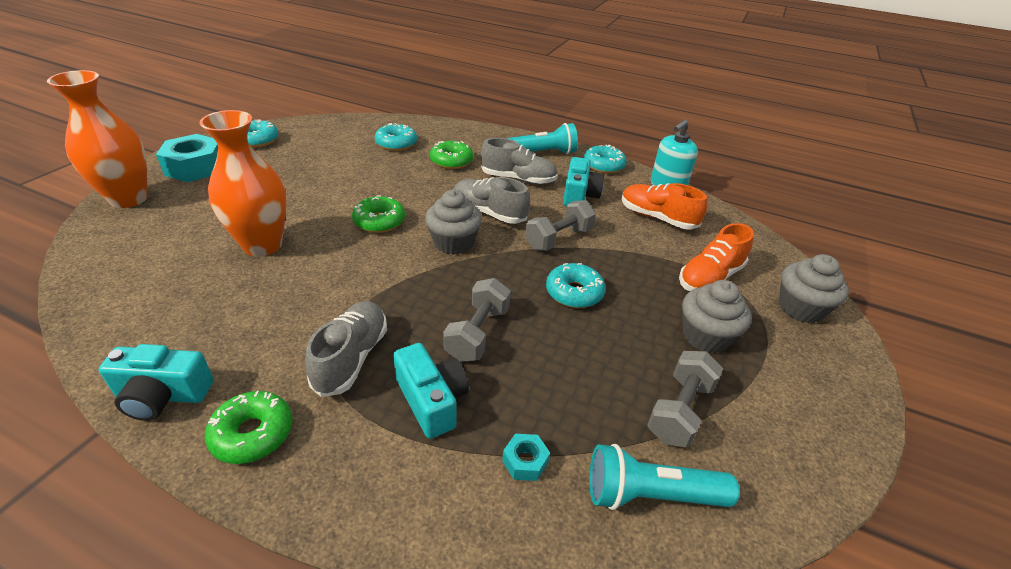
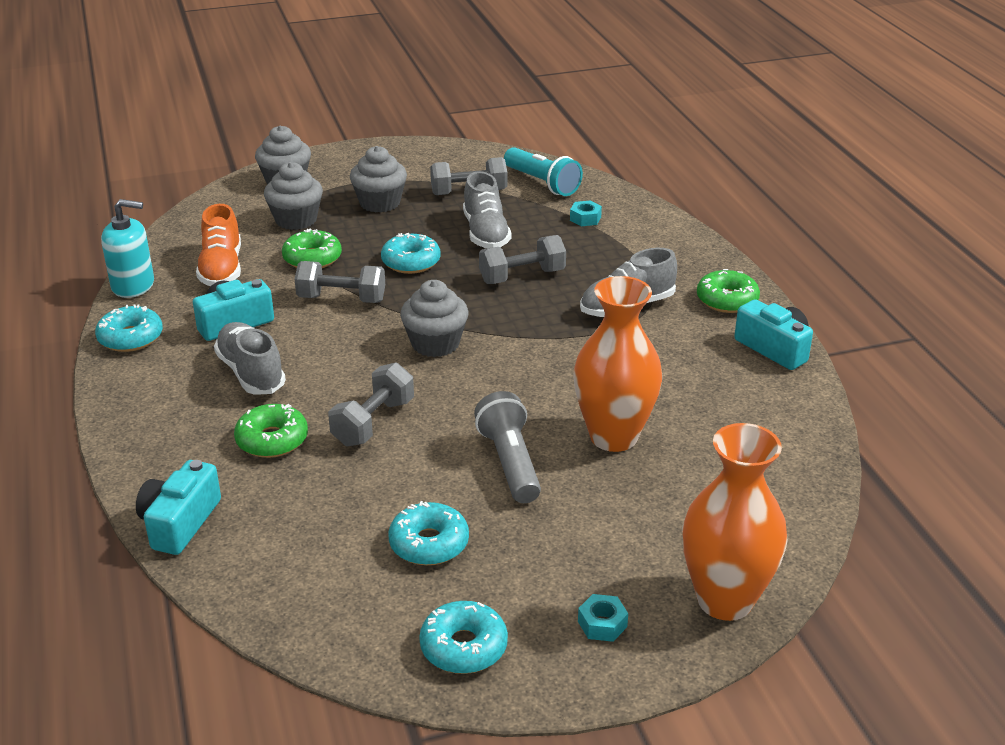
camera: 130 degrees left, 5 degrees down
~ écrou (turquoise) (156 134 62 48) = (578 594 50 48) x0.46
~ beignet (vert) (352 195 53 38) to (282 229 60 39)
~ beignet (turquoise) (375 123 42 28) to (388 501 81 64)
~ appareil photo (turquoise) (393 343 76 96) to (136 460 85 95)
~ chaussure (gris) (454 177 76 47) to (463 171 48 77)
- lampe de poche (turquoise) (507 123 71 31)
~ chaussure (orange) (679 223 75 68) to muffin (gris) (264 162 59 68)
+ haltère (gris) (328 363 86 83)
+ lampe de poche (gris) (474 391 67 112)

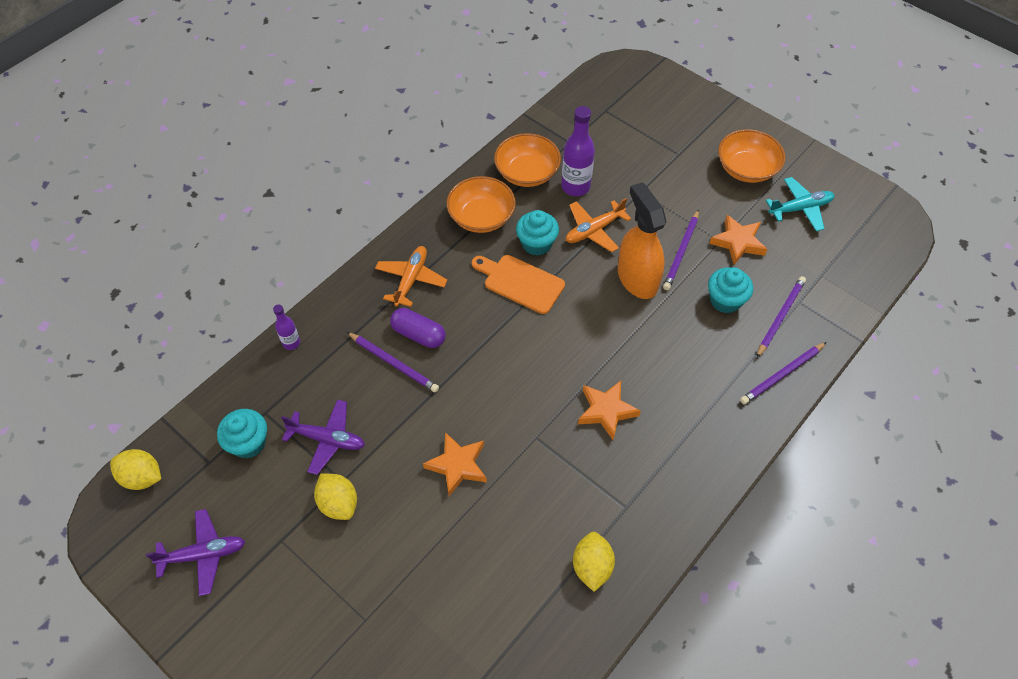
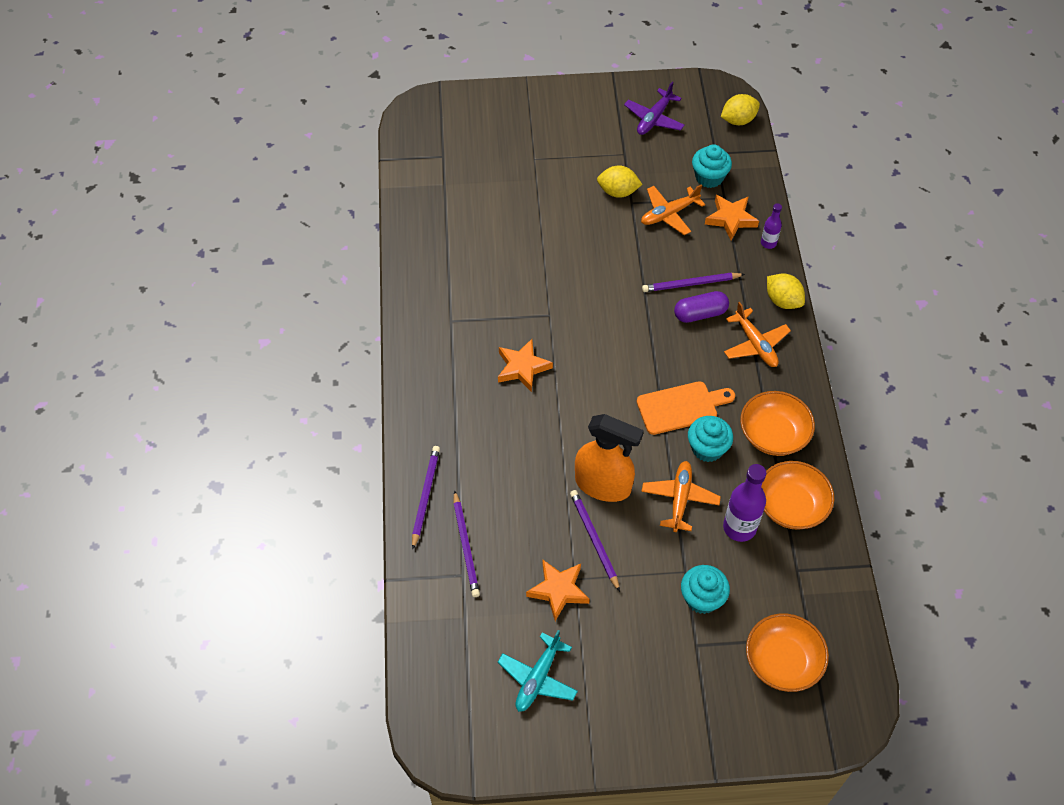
camera: 135 degrees right, 0 degrees up
~ avion (violet) (281 399 84 76) to avion (orange) (641 185 64 50)
~ étoile (orange) (423 432 64 64) to (705 195 54 46)
~ citron (jaune) (573 532 42 60) to (767 274 38 35)
~ muffin (turquoise) (708 267 45 46) to (681 565 49 49)
~ bol (orange) (718 129 67 54) to (746 613 83 79)

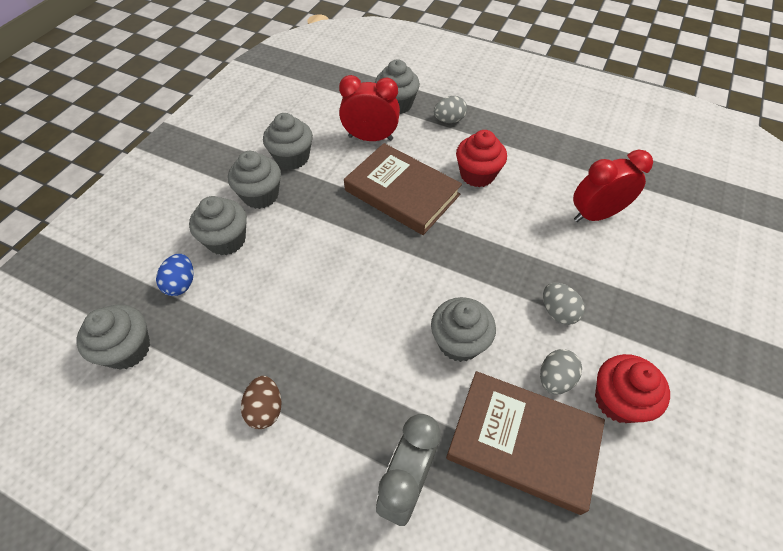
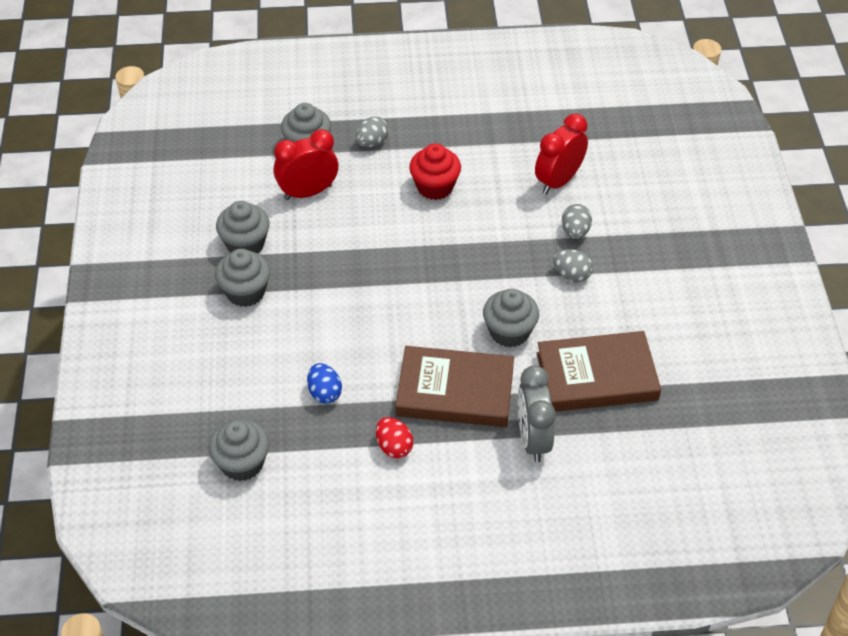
camera: 30 degrees left, 5 degrees down
~ œuf (bleu) (156 254 38 42) to (307 363 35 41)
- muffin (gris) (189 196 58 59)
~ œuf (marron) (241 376 41 53) to œuf (rouge) (376 417 37 41)
~ livre (marron) (344 143 118 92) to (395 346 119 81)
~ œuf (gris) (540 349 42 46) to (562 204 30 35)
- muffin (rouge) (595 354 75 69)

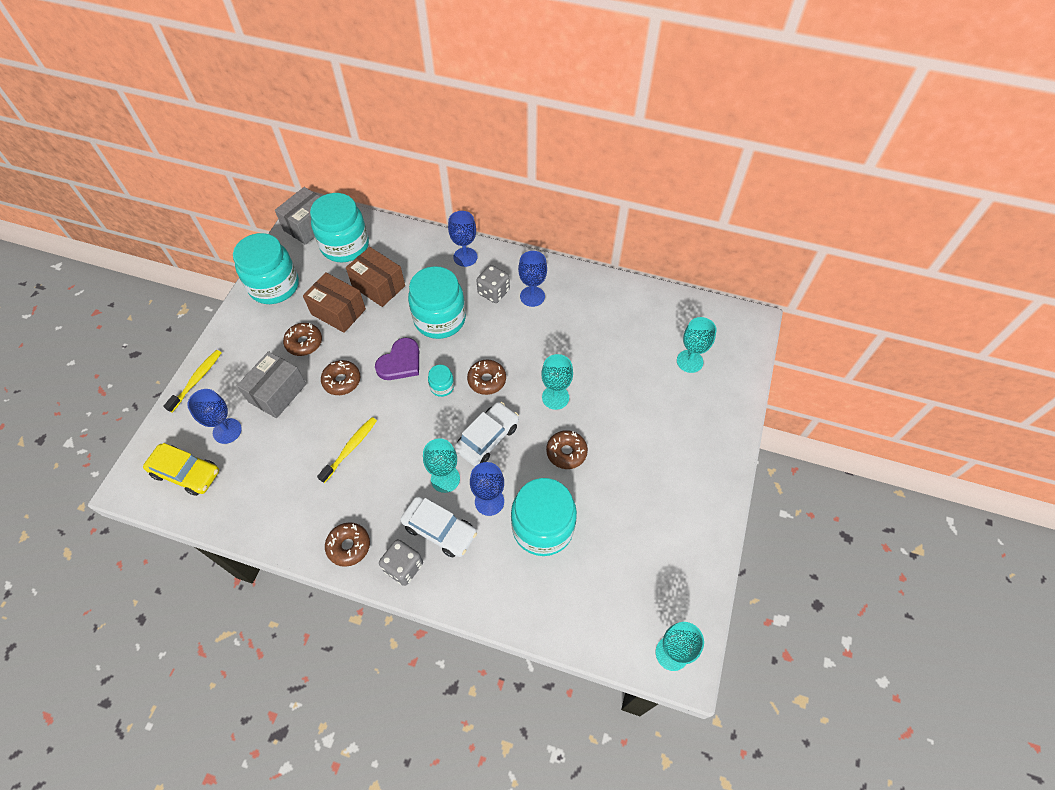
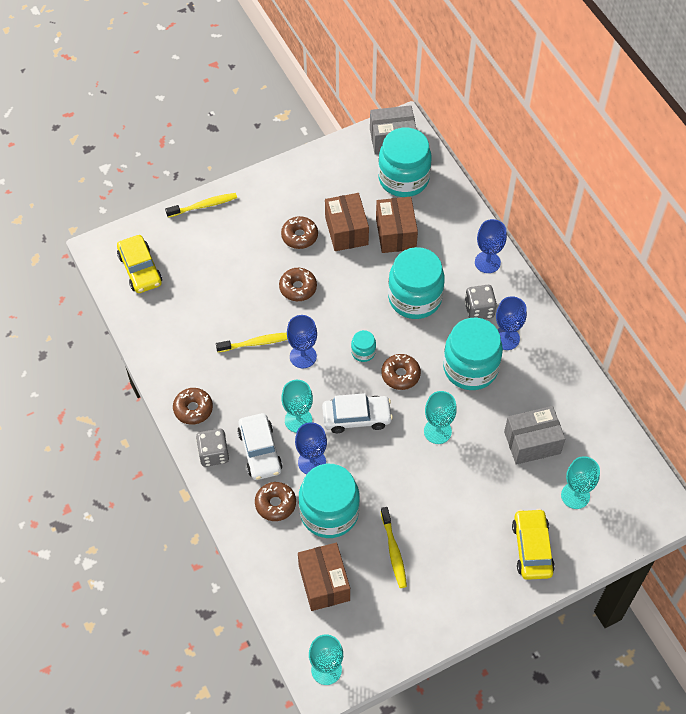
camera: 45 degrees right, 0 degrees up
~ verre à pied (bleu) (187 389 55 55) to (287 315 30 54)
~ bocal (turquoise) (233 233 66 71) to (443 318 60 72)
~ boîte (gris) (237 351 69 67) to (504 406 61 59)
- cœur (violet) (375 338 44 42)
~ beignet (marron) (546 430 42 39) to (255 482 41 39)
+ boîte (marron) (298 543 52 68)
+ brosse à dents (jaune) (381 507 26 81)
+ voiture (jaune) (512 509 43 71)

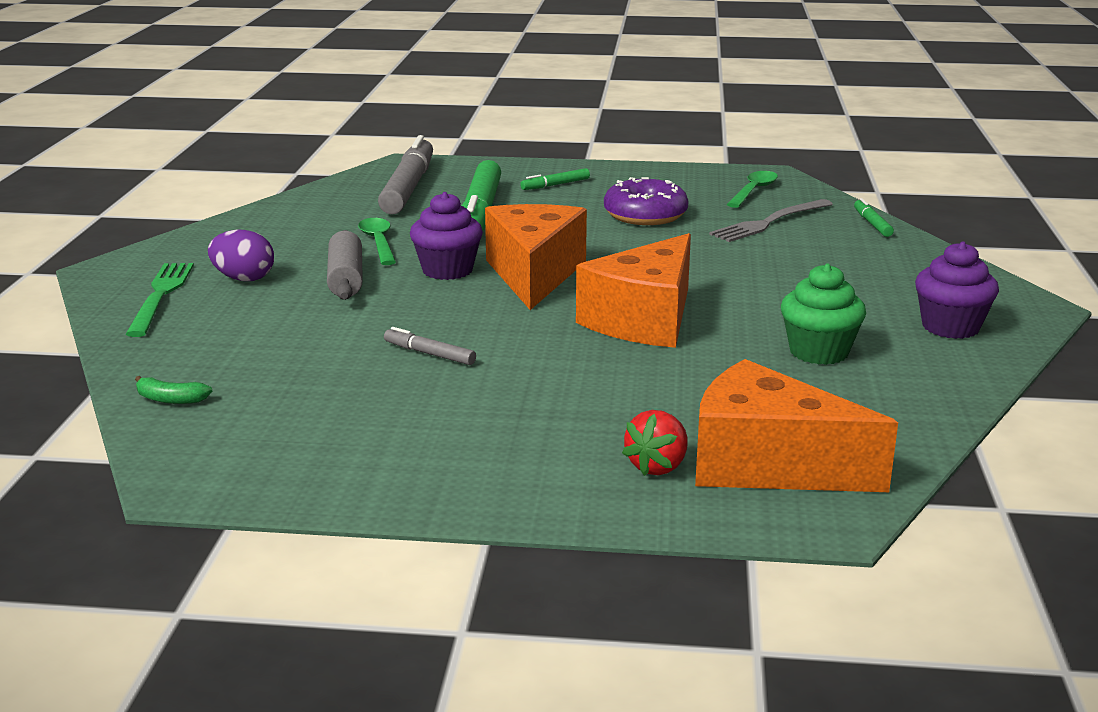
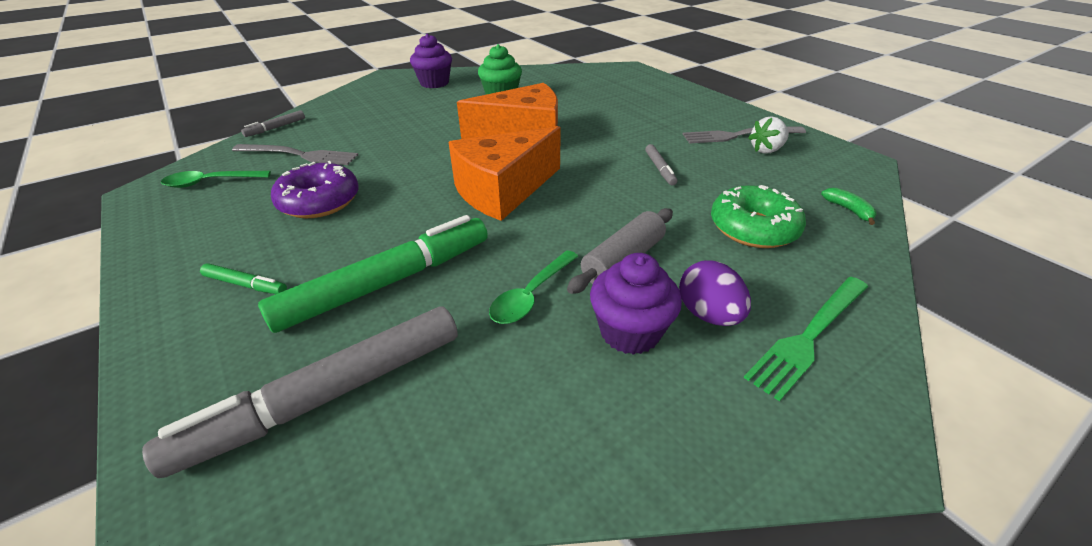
camera: 130 degrees left, 15 degrees up
~ muffin (violet) (410 192 73 88) to (590 253 92 102)
- fraise (rouge) (622 410 65 66)
- fromage (orange) (695 359 203 133)
~ feutre (vert) (854 198 40 39) to feutre (gris) (241 110 64 27)
+ fourchette (gris) (682 127 124 17)
+ beignet (vert) (711 185 95 63)
+ fraise (blanc) (748 116 41 38)

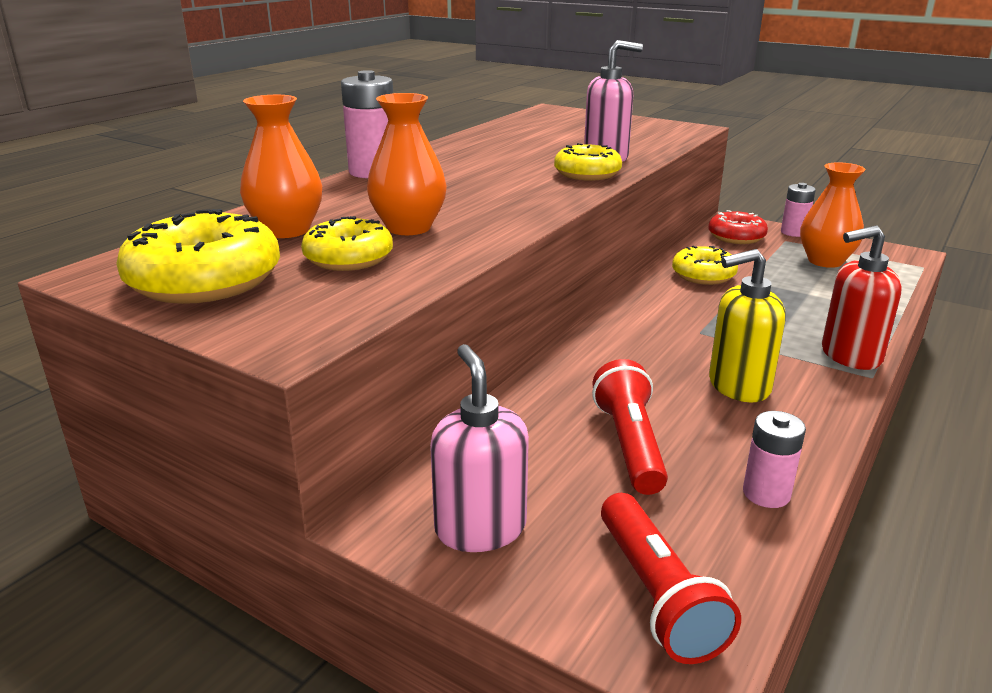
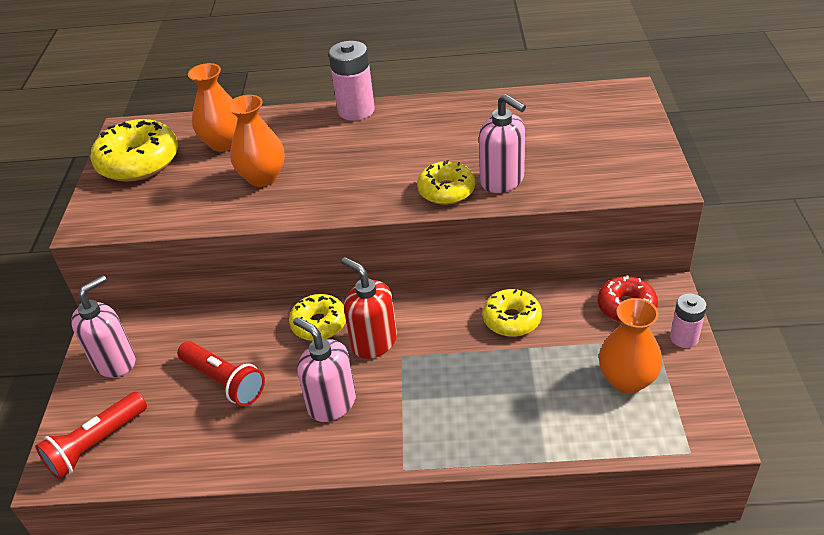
camera: 60 degrees right, 15 degrees up
~ beignet (jaune) (301 216 92 55) to (289 294 57 47)
~ lampe de poche (rouge) (592 359 76 136) = (177 341 88 65) 75 degrees clockwise
~ distributeur de savon (jaune) (709 249 77 153) to distributeur de savon (rose) (293 317 63 105)
- pile (rose) (743 411 63 97)
~ distributeur de savon (rouge) (822 226 80 144) to (341 257 56 102)

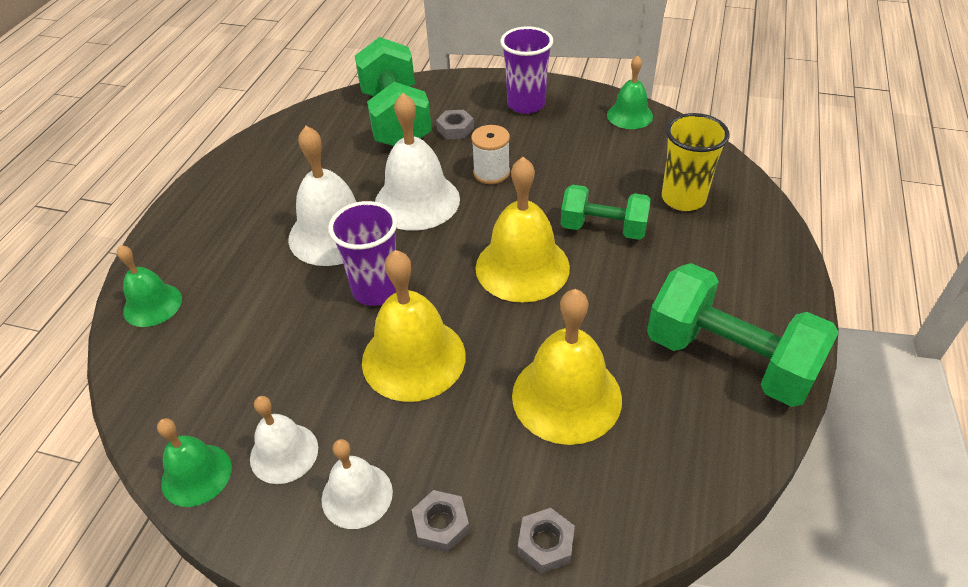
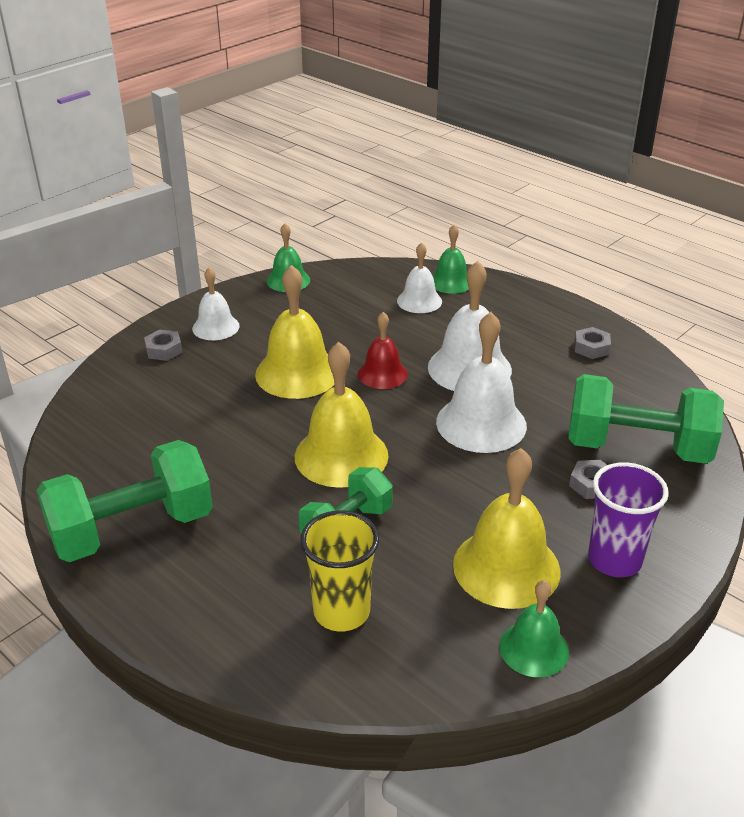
camera: 115 degrees right, 10 degrees down
~ cloche (blanc) (250 396 68 88) to (397 242 45 71)
~ gobelet (violet) (328 201 70 105) to cloche (rouge) (358 312 50 77)
- bobine (blanc) (471 125 39 59)
~ cloche (jaune) (512 289 110 156) to (453 448 108 161)
~ écrou (gris) (518 508 57 65) to (574 327 37 32)

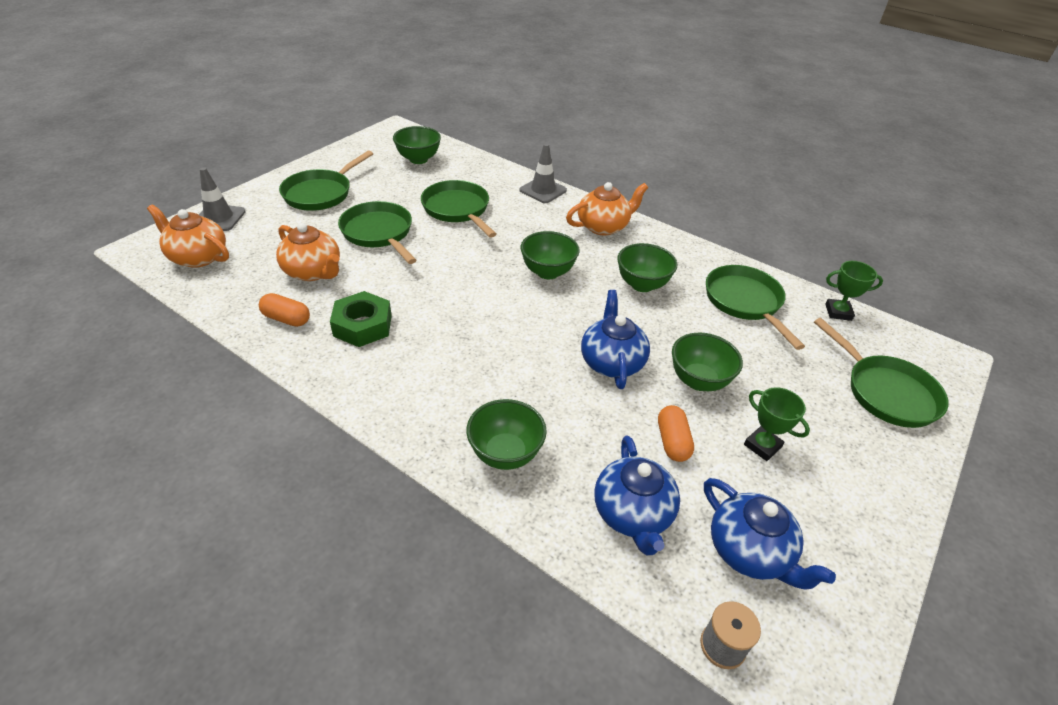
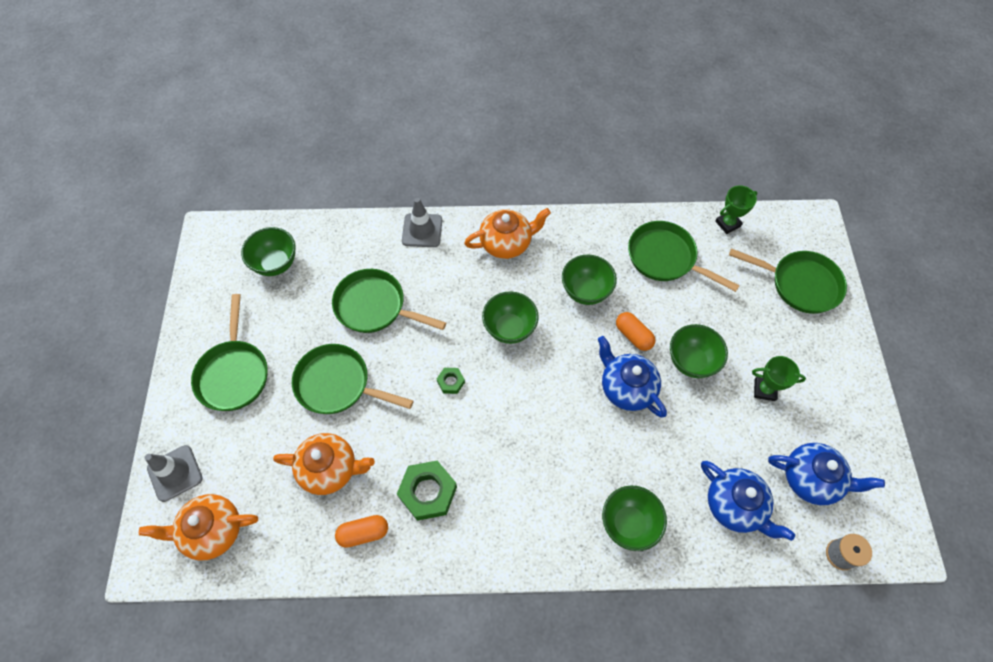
camera: 35 degrees left, 20 degrees up
~ théière (orange) (566 182 82 53) = (464 208 87 51) 45 degrees clockwise
~ gélule (orange) (658 405 36 57) to (616 312 39 39)
+ écrou (vert) (437 368 28 26)

